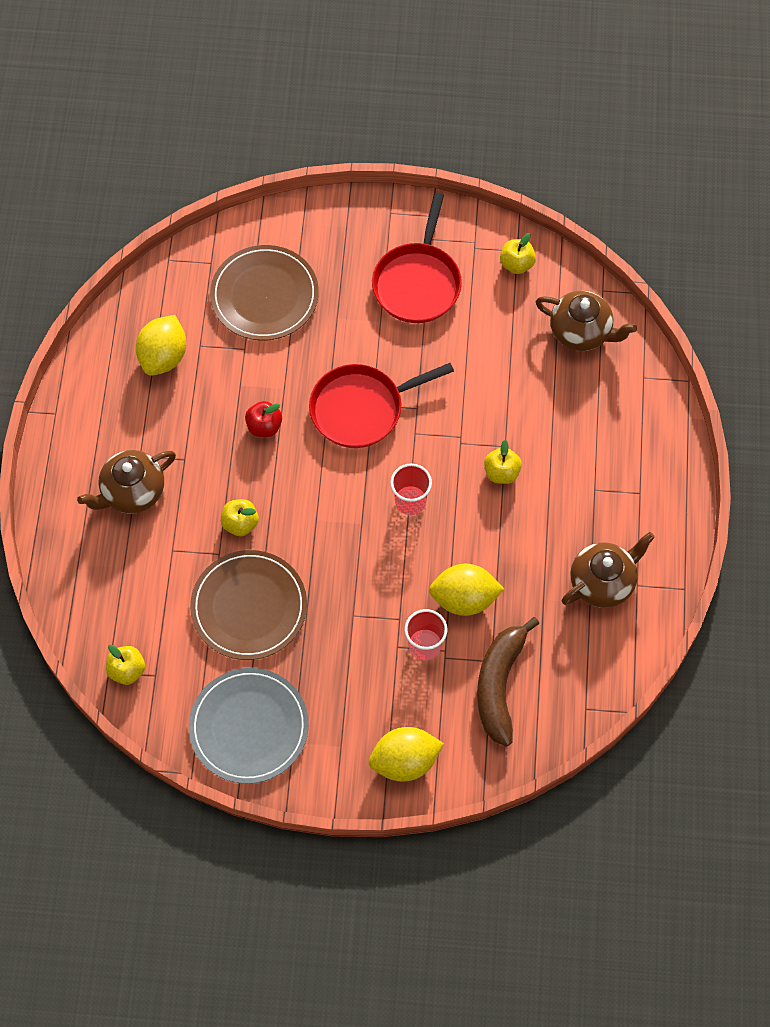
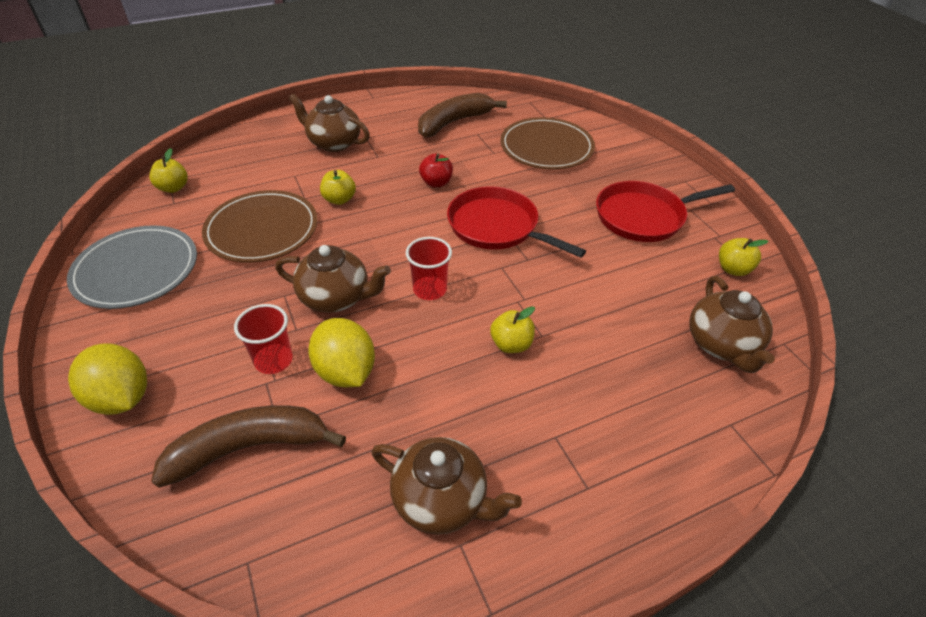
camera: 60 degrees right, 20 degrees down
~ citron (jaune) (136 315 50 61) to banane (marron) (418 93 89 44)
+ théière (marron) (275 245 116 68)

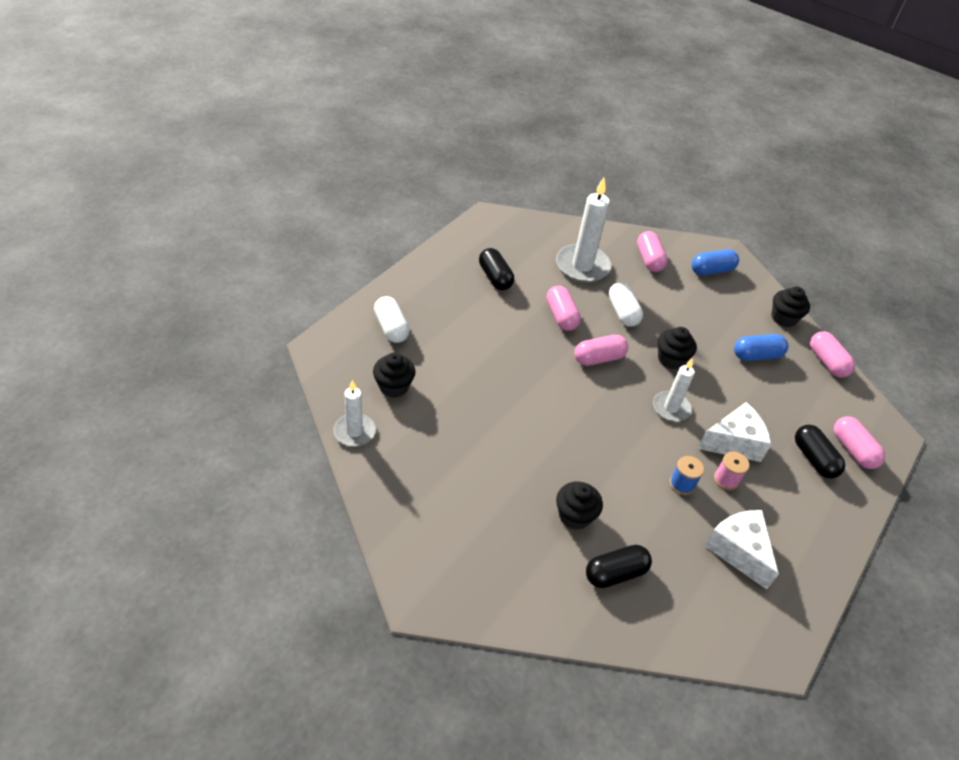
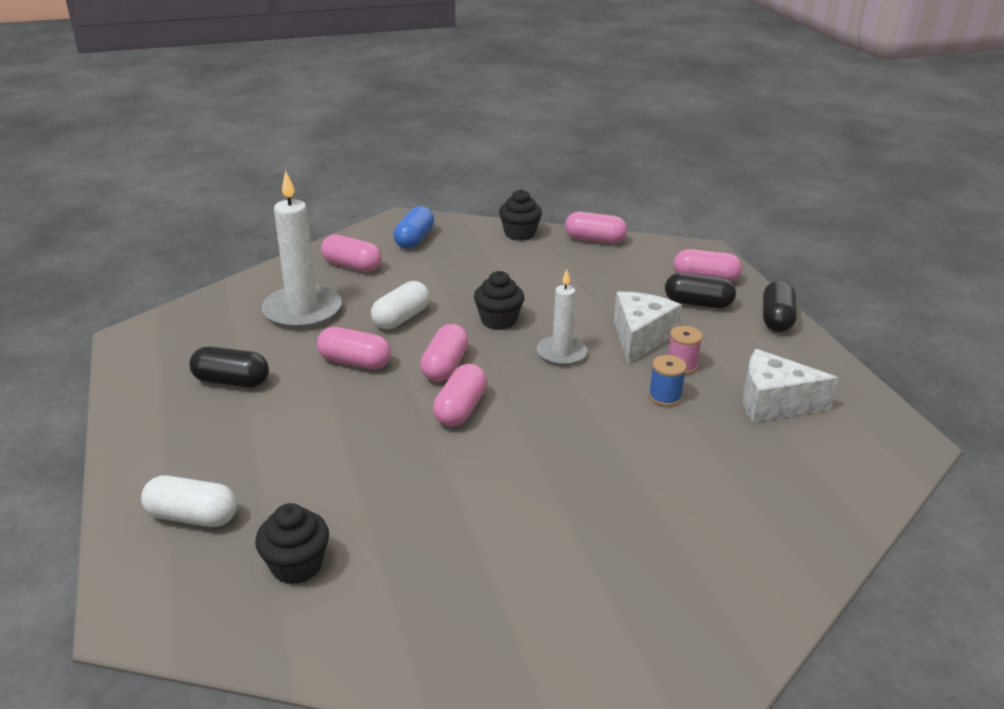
camera: 50 degrees left, 15 degrees down
- bougie (blanc) (333 380 43 67)
- muffin (noir) (556 481 47 49)
~ gélule (noir) (586 545 66 43) to (763 281 34 51)
~ gélule (blanc) (608 282 35 45) = (371 281 59 48) 75 degrees counterclockwise
- gélule (bleu) (734 334 54 27)
+ gélule (rose) (433 364 54 63)

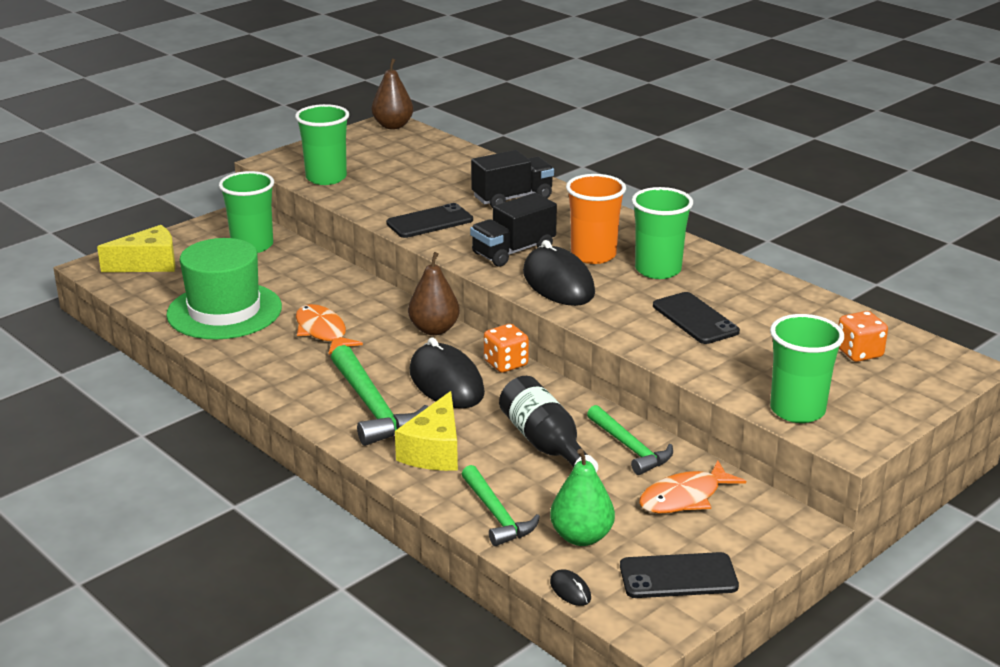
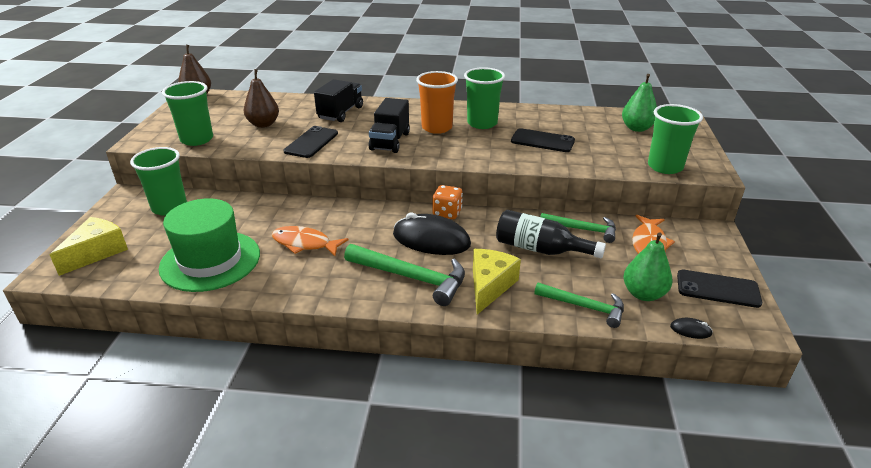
camera: 40 degrees left, 5 degrees up
~ fromage (jaune) (395 391 63 80) = (473 249 48 66) 135 degrees counterclockwise
~ poire (marron) (408 252 52 83) to (244 69 35 59)
- souris (noir) (523 240 72 66)
~ téléphone (noir) (620 552 119 46) = (677 270 85 38) 60 degrees clockwise
~ dé (orange) (838 311 50 51) to poire (vert) (622 74 35 58)

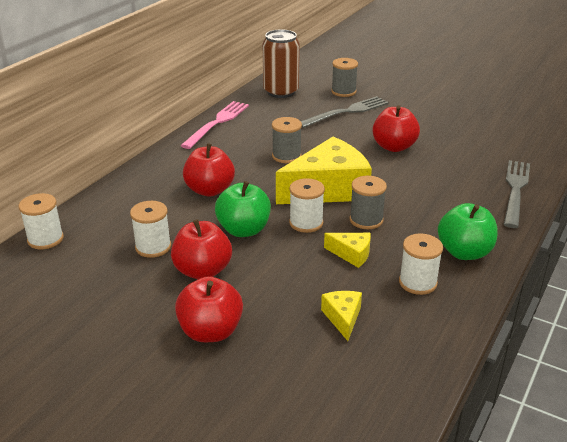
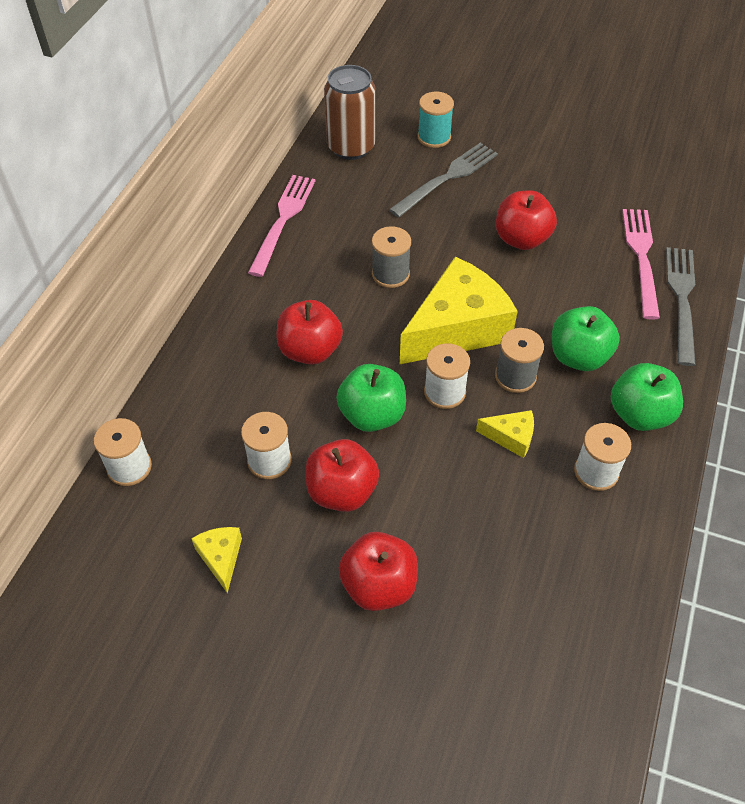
camera: 10 degrees left, 20 degrees up
~ fromage (jaune) (321 291 41 50) to (191 527 51 66)
~ bobine (gris) (331 58 27 39) to bobine (turquoise) (417 92 37 56)
+ pomme (vert) (552 306 68 65)
+ fourchette (rose) (622 209 38 111)

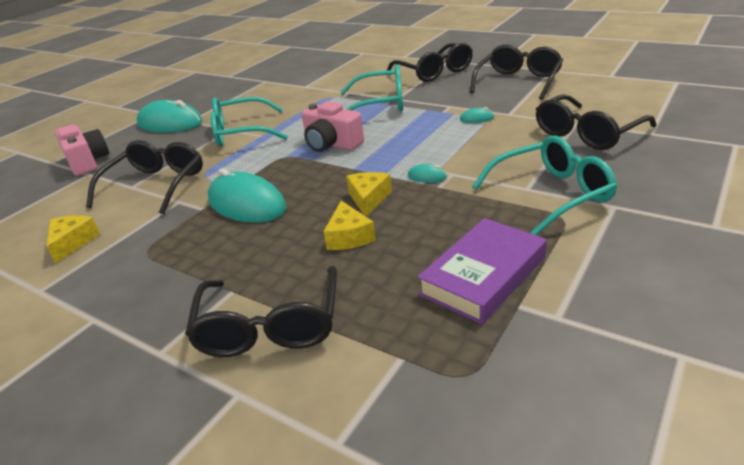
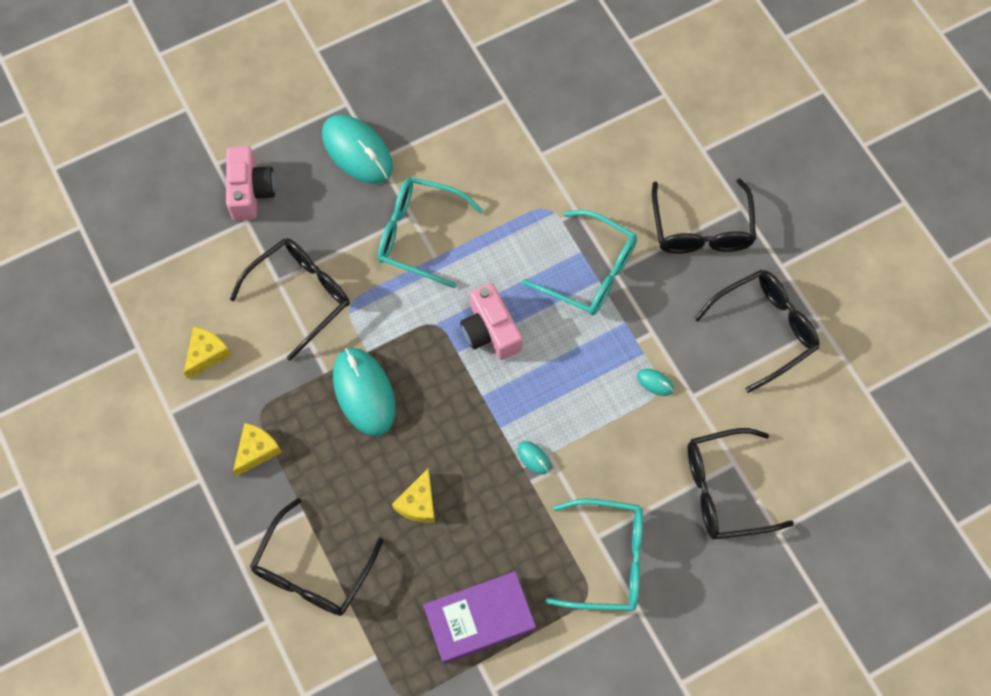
camera: 25 degrees right, 35 degrees up
~ fromage (jaune) (346 172 46 44) to (233 423 49 53)

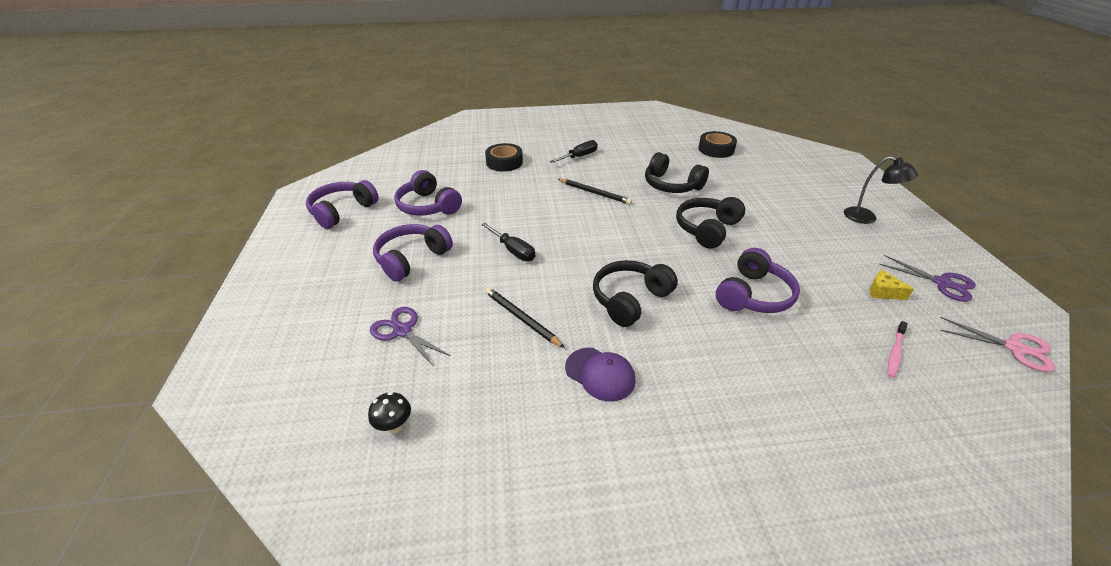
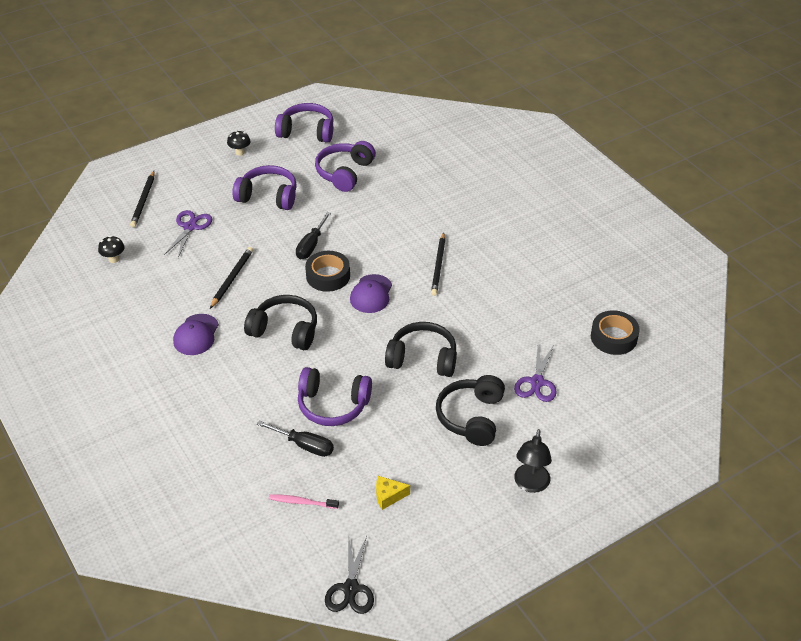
camera: 65 degrees right, 5 degrees up
~ ruban adhésif (noir) (485 143 38 29) to (305 251 45 41)
~ tournevis (noir) (549 140 49 23) to (257 420 77 37)
~ casque audio (noir) (645 152 64 41) to (436 375 69 71)
~ fromage (jaune) (870 270 44 30) = (376 476 34 34) 105 degrees counterclockwise
~ ciseaux (violet) (879 255 97 47) to (514 345 43 57)
~ ciseaux (rose) (940 317 115 55) to ciseaux (noir) (325 534 49 80)
+ crayon (noir) (130 171 25 56)
+ champignon (noir) (227 131 23 25)
+ casquette (violet) (350 274 42 39)

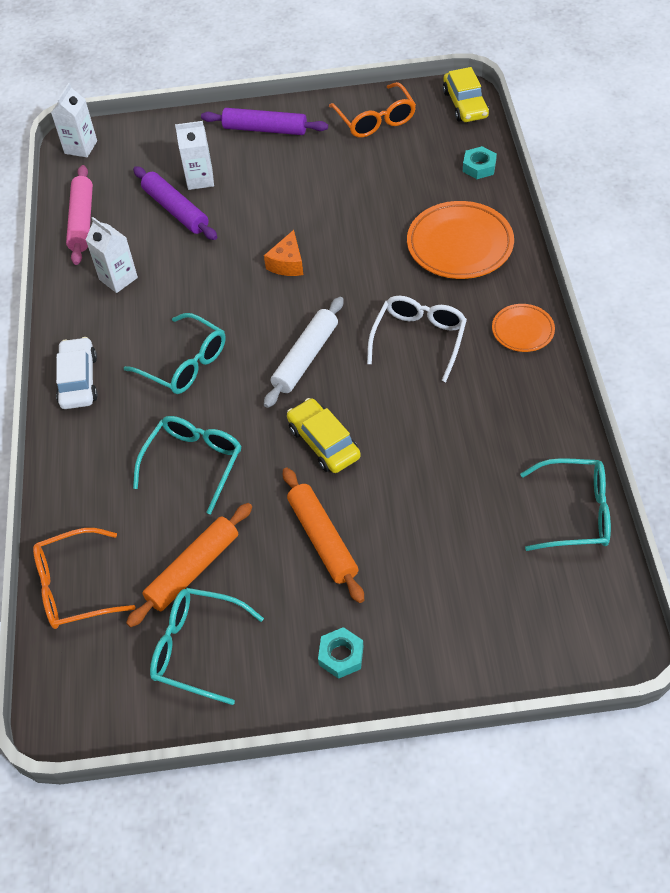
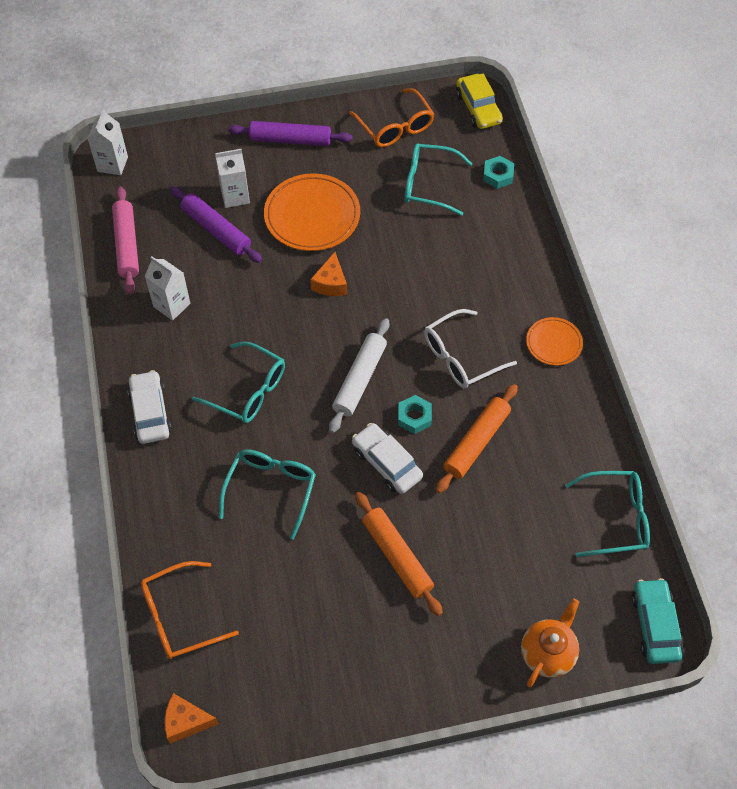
camera: 10 degrees left, 5 degrees up
~ rouleau à pâtisserie (orange) (126 503 126 124) to (436 384 82 109)
~ lunettes (turquoise) (150 588 114 117) to (404 143 68 73)
~ voiture (jaune) (287 398 74 75) to voiture (blanc) (352 423 71 71)
~ écrou (turquoise) (318 627 46 52) to (398 395 34 39)
~ lunettes (blanc) (367 296 100 86) = (424 309 93 79) 135 degrees counterclockwise
~ assiette (orange) (407 201 107 78) to (264 173 96 78)
+ fromage (orange) (164 693 55 51)
+ théière (orange) (521 599 58 88)
+ voiture (turquoise) (631 578 52 86)

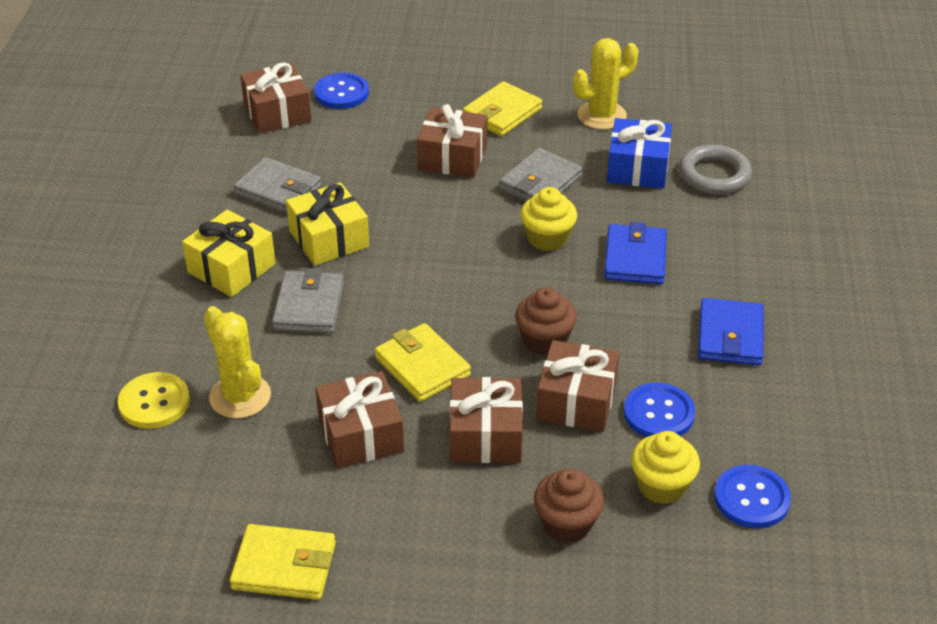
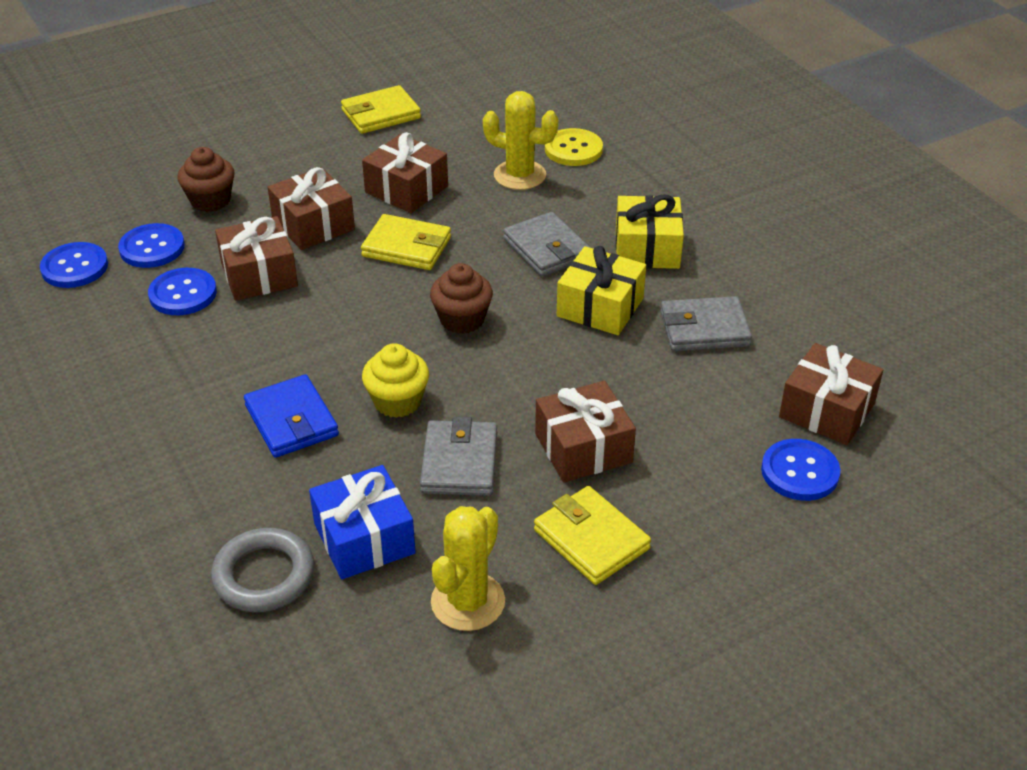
camera: 145 degrees right, 0 degrees up
~ portefeuille (jaune) (463 81 79 55) = (534 486 117 99) 45 degrees counterclockwise
~ muffin (marron) (515 287 62 68) to (430 263 63 71)
~ muffin (jaune) (631 431 69 73) to bouton (bleu) (118 223 67 45)
- portefeuille (bleu) (698 298 66 68)

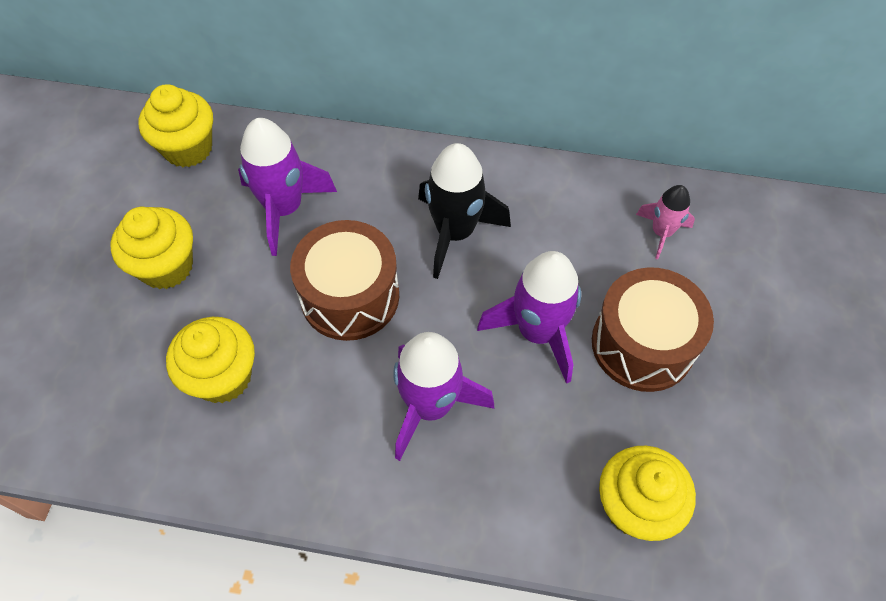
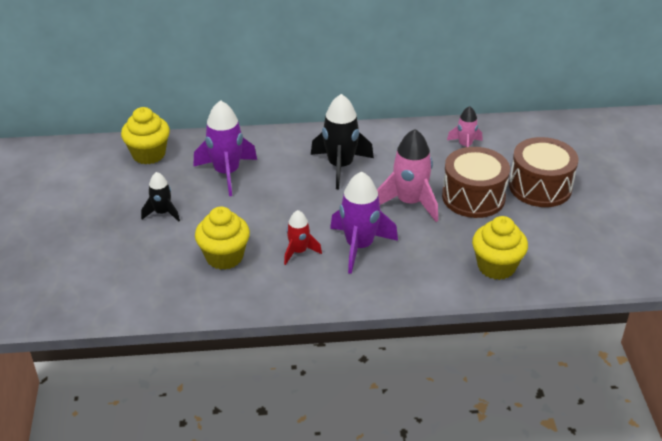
camera: 15 degrees left, 20 degrees down
~ muffin (jaune) (110 207 83 82) to fusée (noir) (141 172 39 50)
~ tambour (marron) (290 220 109 121) to (509 137 70 70)
~ fusée (violet) (477 251 104 133) to fusée (rose) (377 129 61 93)
+ fusée (rouge) (284 210 38 55)

